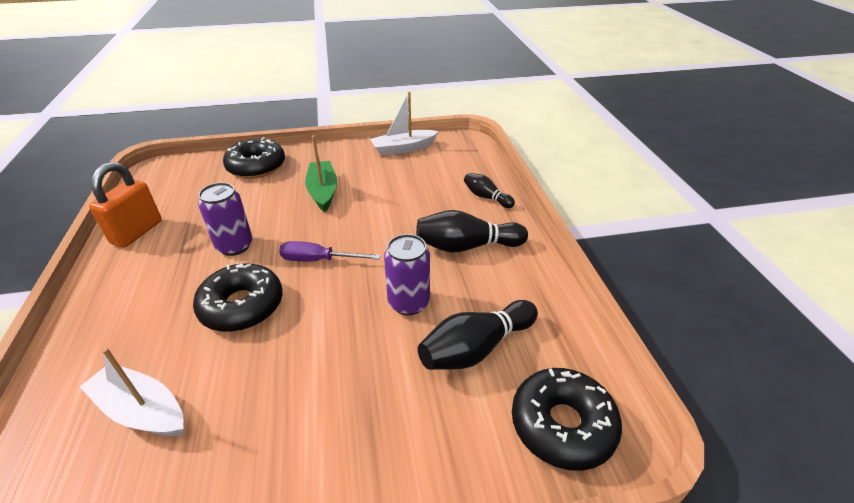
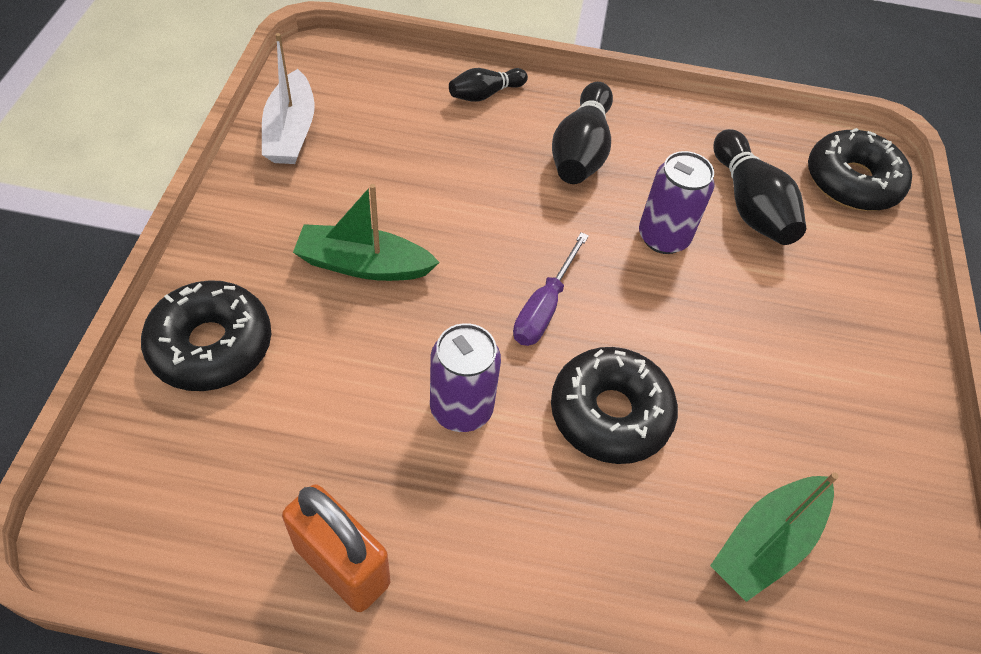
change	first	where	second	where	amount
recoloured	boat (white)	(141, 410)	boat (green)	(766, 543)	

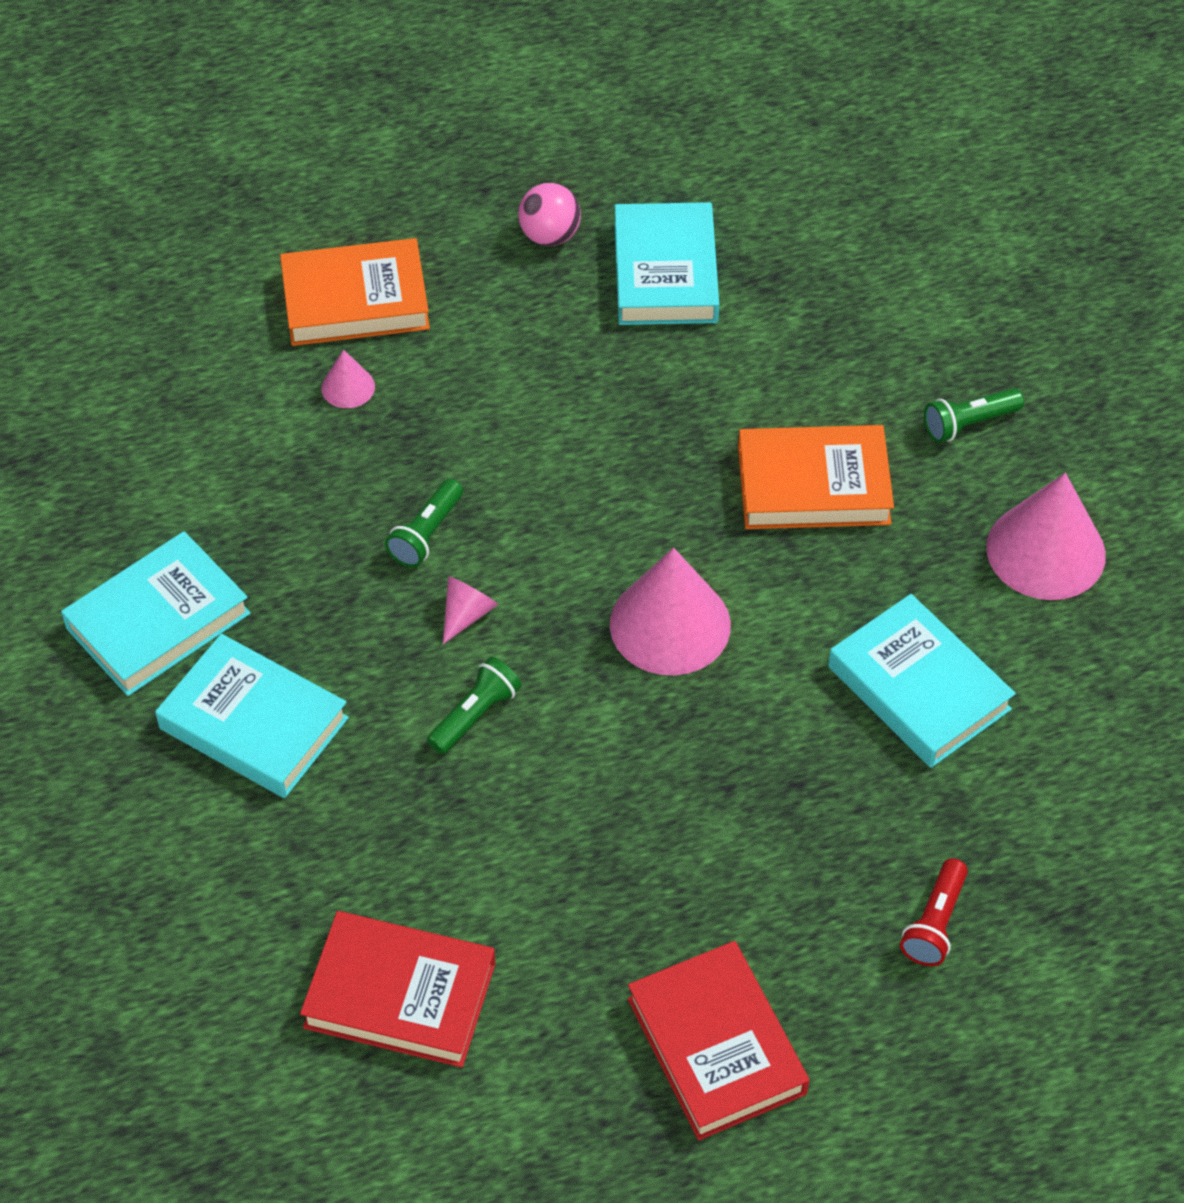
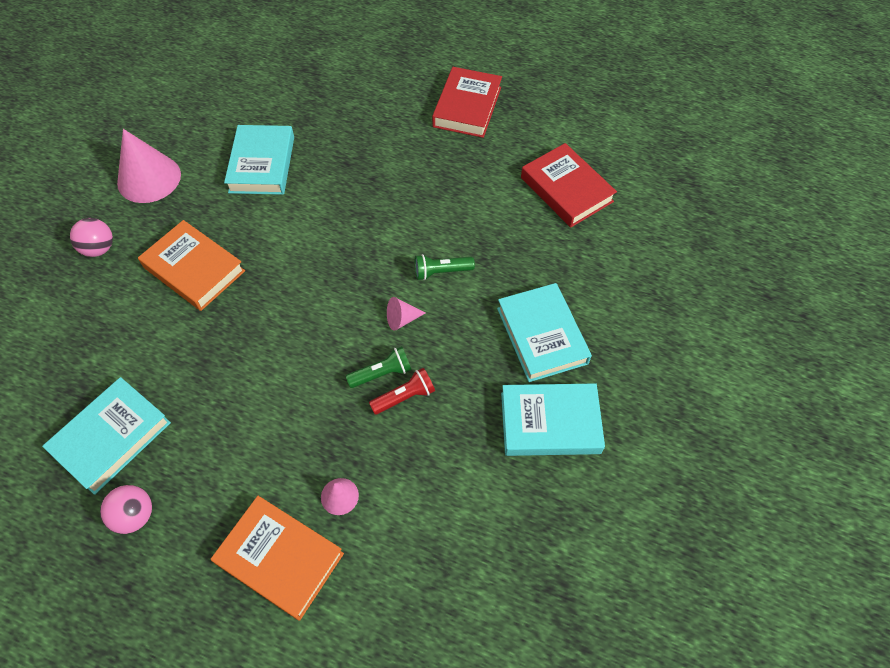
change	first	where	second	where	amount
removed	cone (pink)	(670, 624)			
moved	flashlight (red)	(935, 923)		(404, 397)	
replaced	flashlight (green)	(969, 424)	ball (pink)	(99, 249)	

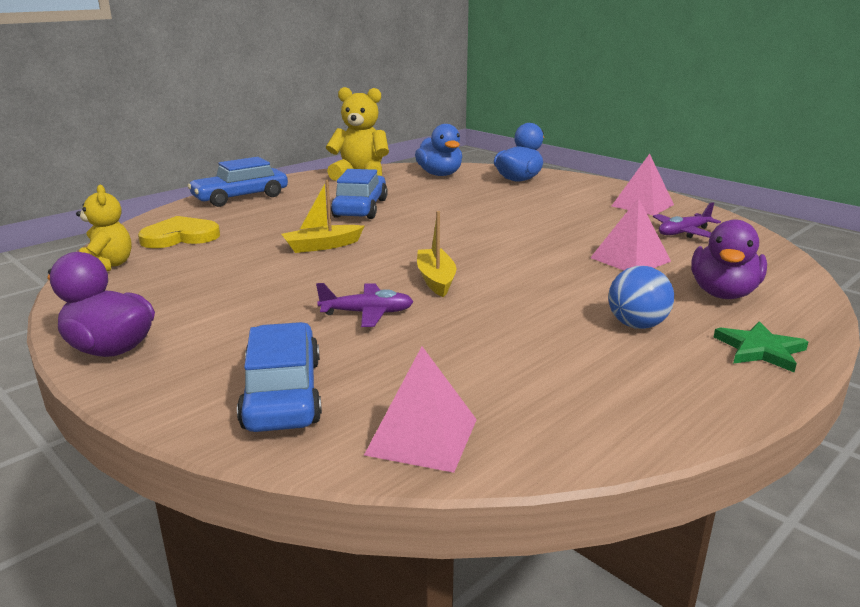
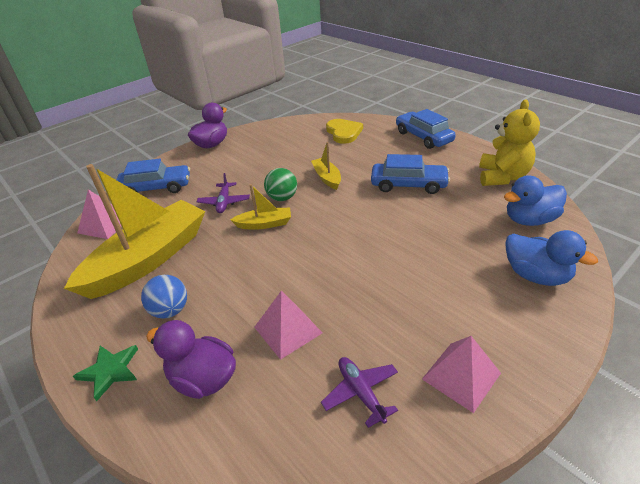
change	first	where	second	where	amount
removed	teddy bear (yellow)	(107, 266)			
added			boat (yellow)	(149, 259)	
added			ball (green)	(282, 198)	

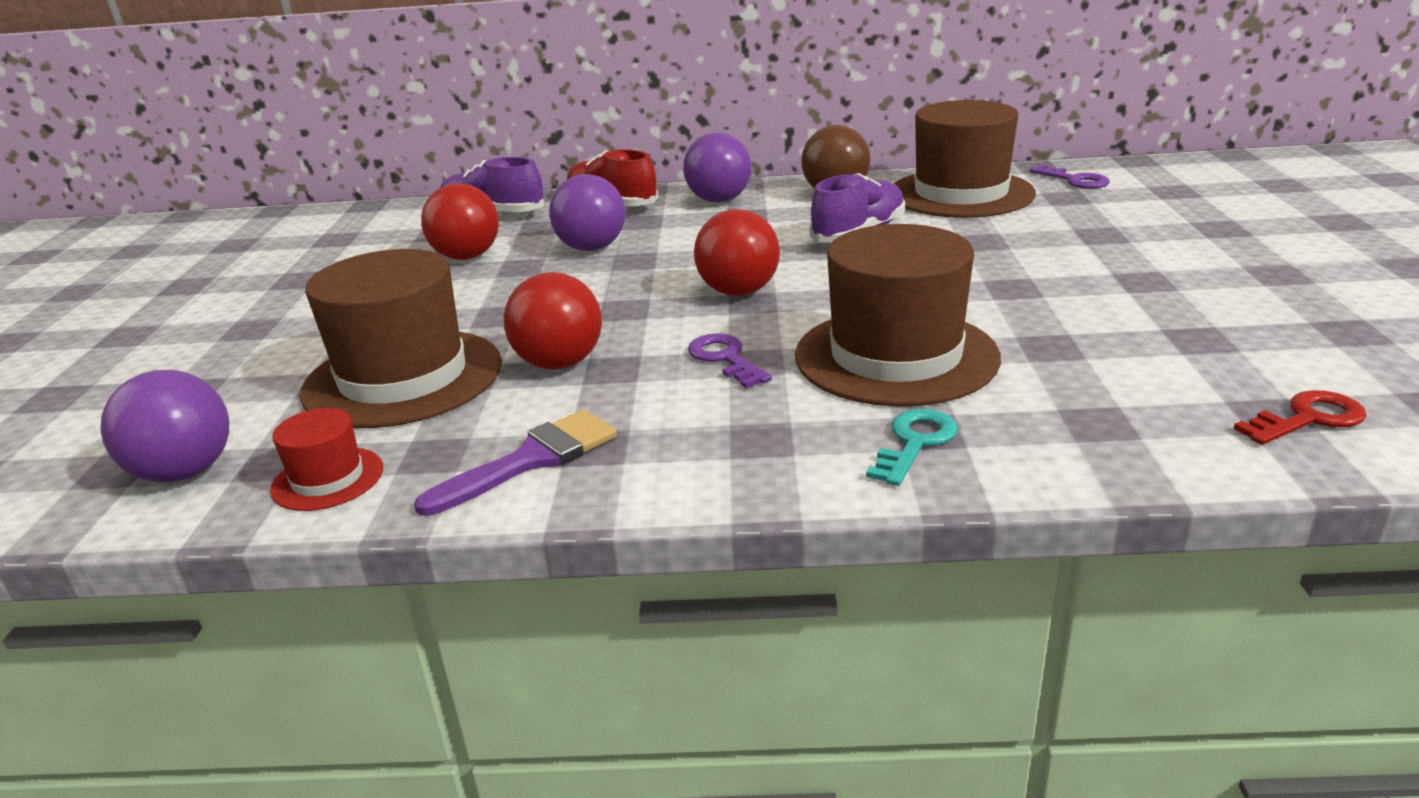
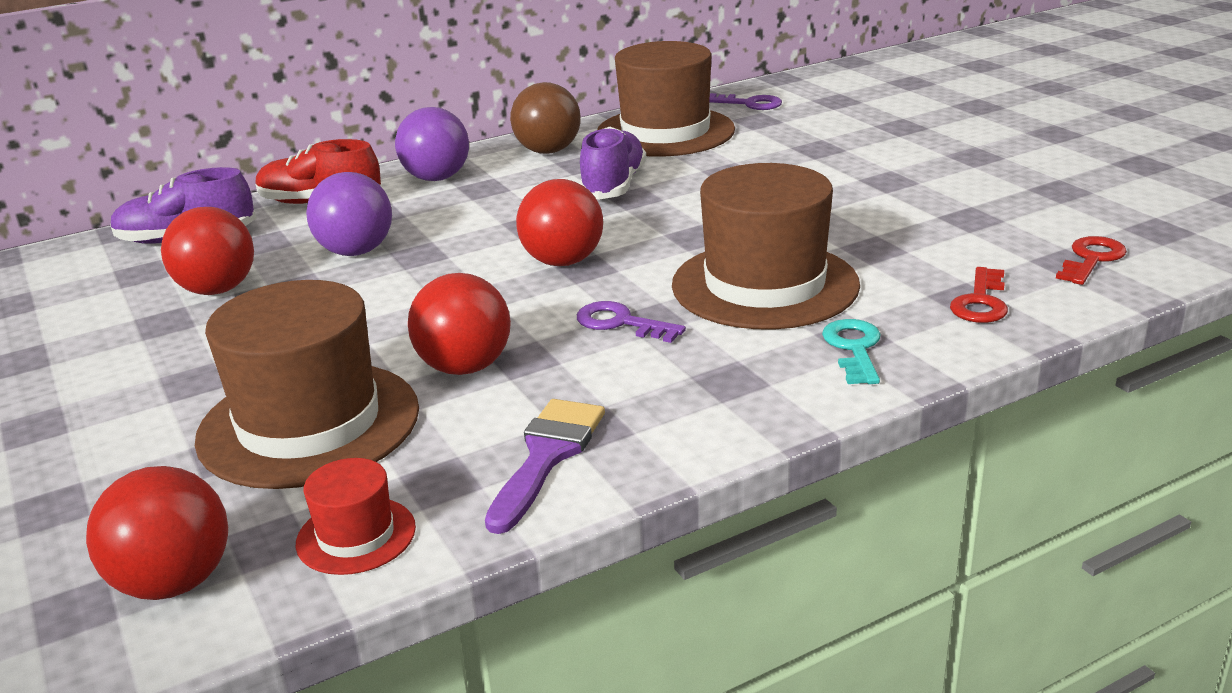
change	first	where	second	where	amount
added			key (red)	(980, 302)	
recoloured	ball (purple)	(185, 472)	ball (red)	(174, 583)	

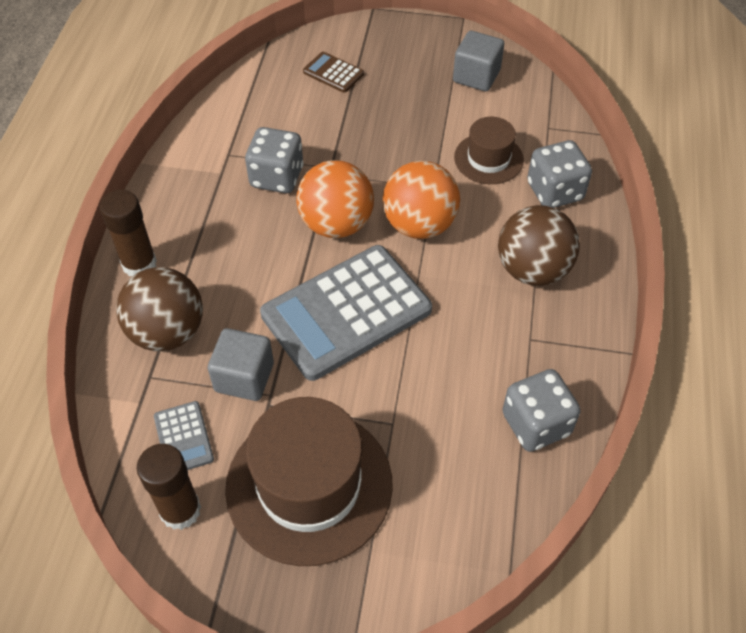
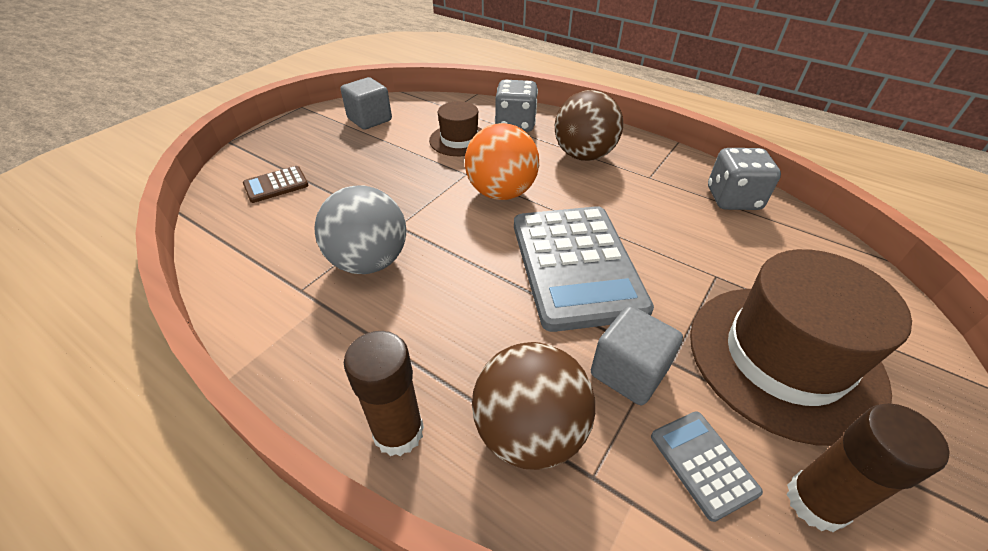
change	first	where	second	where	amount
removed	ball (orange)	(336, 224)			
replaced	dice (grey)	(277, 177)	ball (grey)	(369, 261)	
turned	calculator (grey)	(183, 438)		(703, 463)	120 degrees counterclockwise

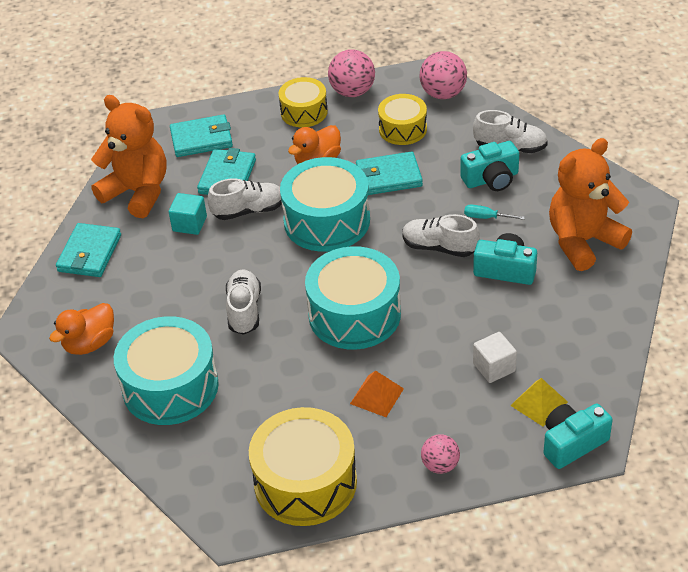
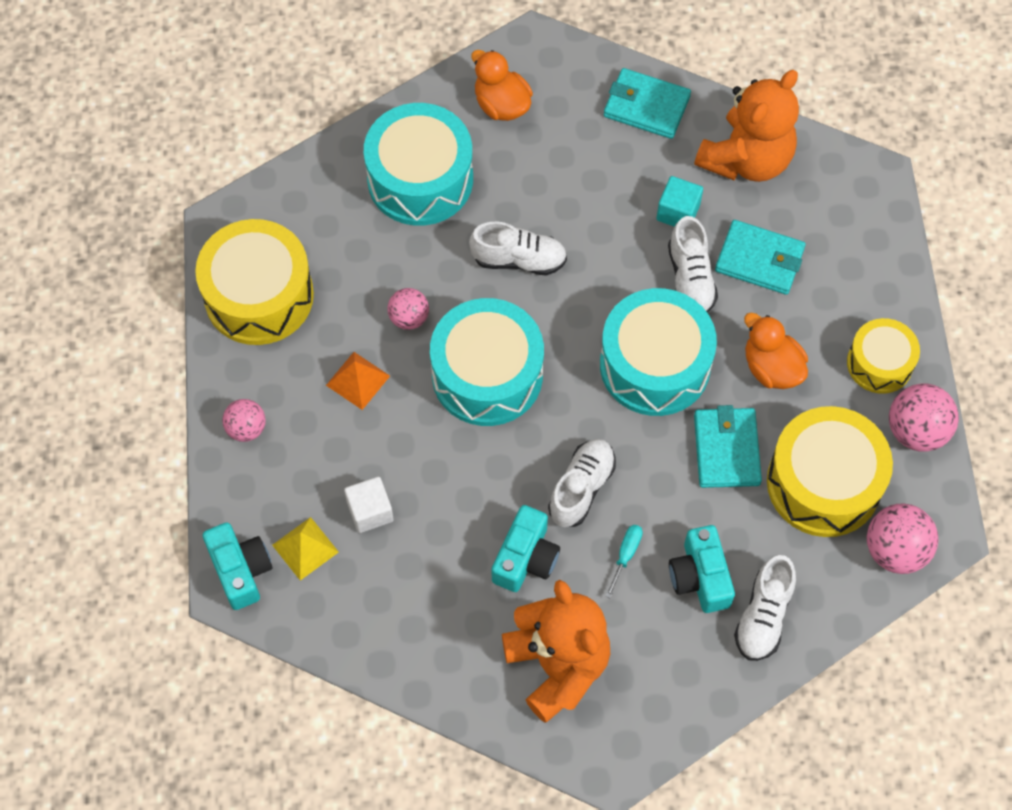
change	first	where	second	where	amount
removed	wallet (turquoise)	(201, 139)			
added			ball (pink)	(409, 318)	
resized	drum (yellow)	(402, 129)		(823, 483)	x1.69

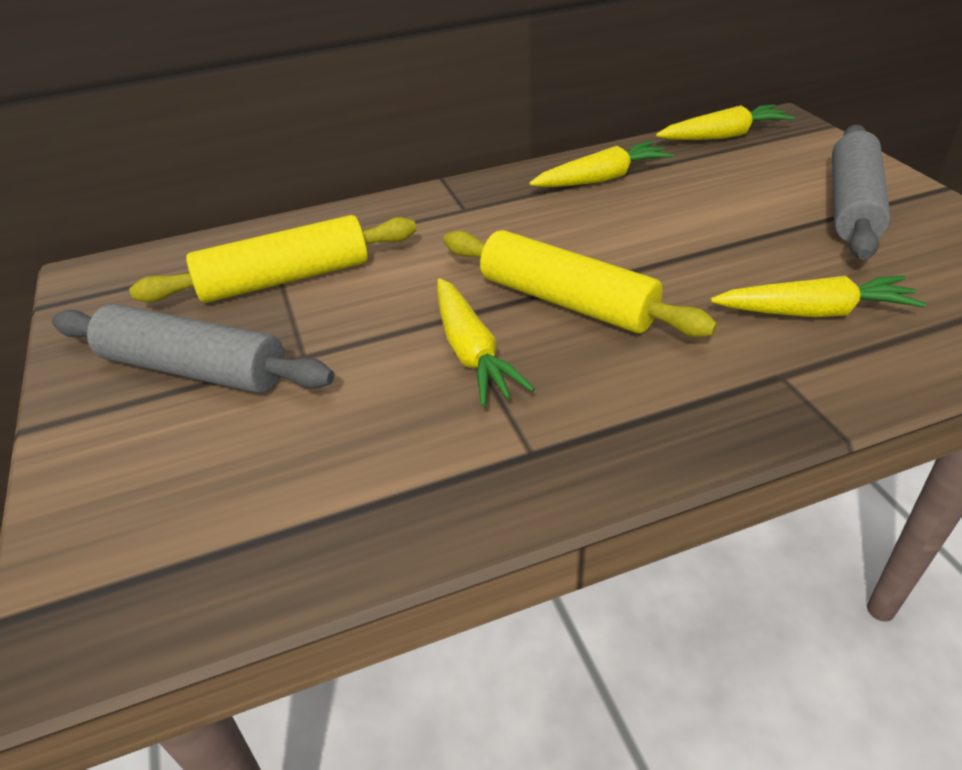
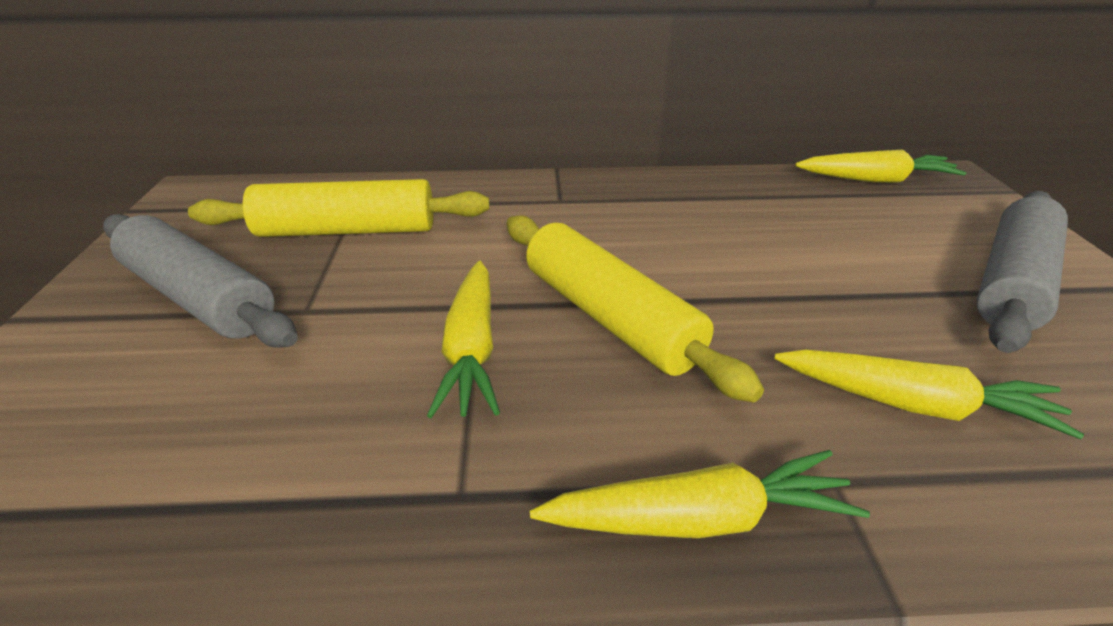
change	first	where	second	where	amount
moved	carrot (yellow)	(602, 178)		(699, 518)	

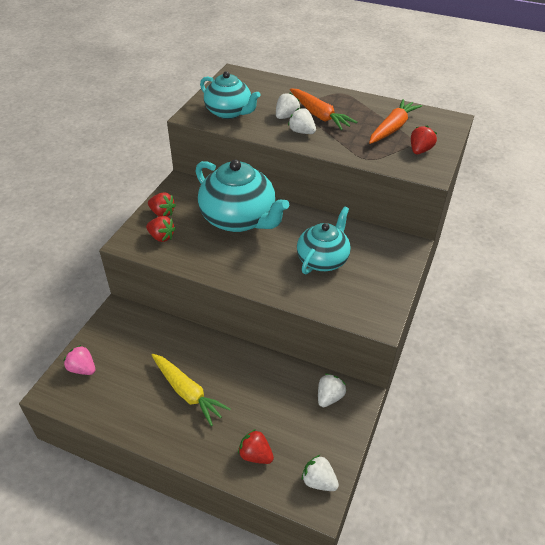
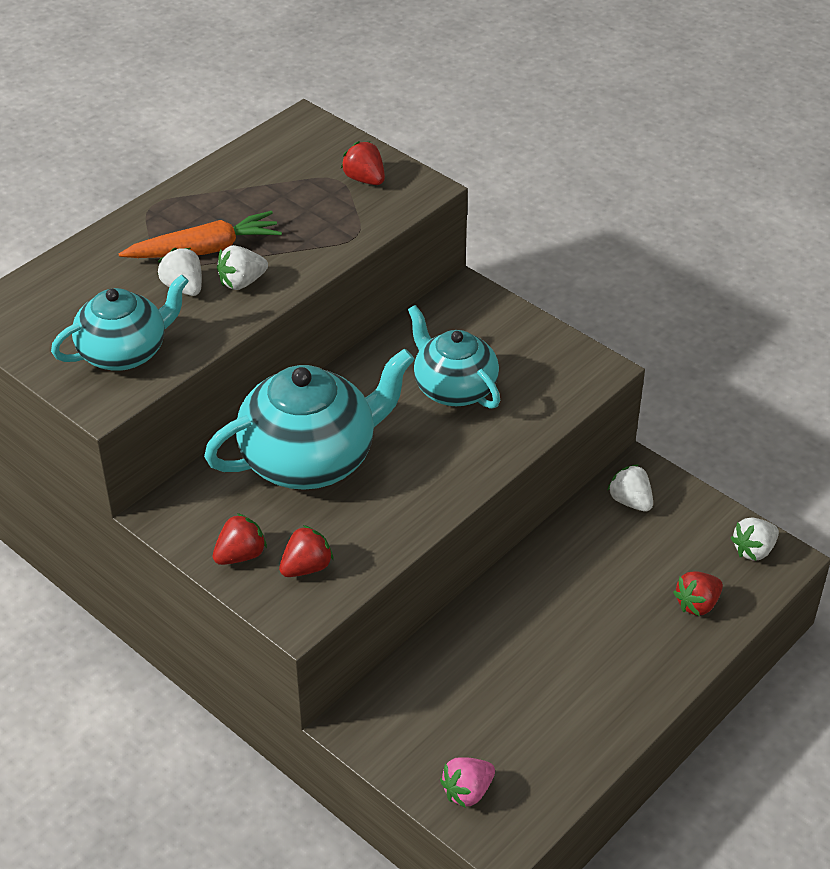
change	first	where	second	where	amount
removed	carrot (yellow)	(187, 392)			
removed	carrot (orange)	(392, 128)			

